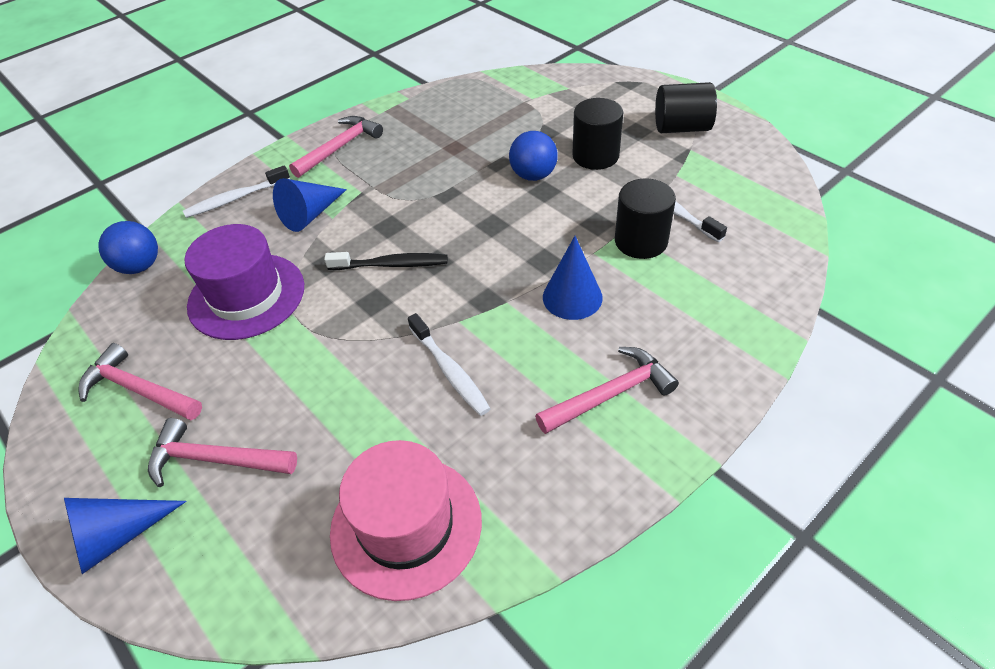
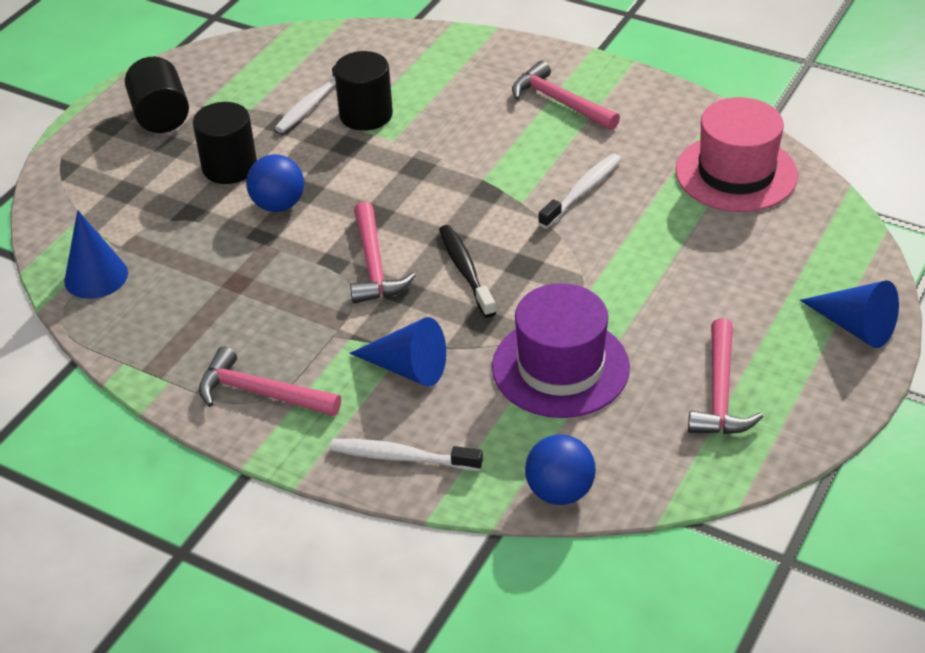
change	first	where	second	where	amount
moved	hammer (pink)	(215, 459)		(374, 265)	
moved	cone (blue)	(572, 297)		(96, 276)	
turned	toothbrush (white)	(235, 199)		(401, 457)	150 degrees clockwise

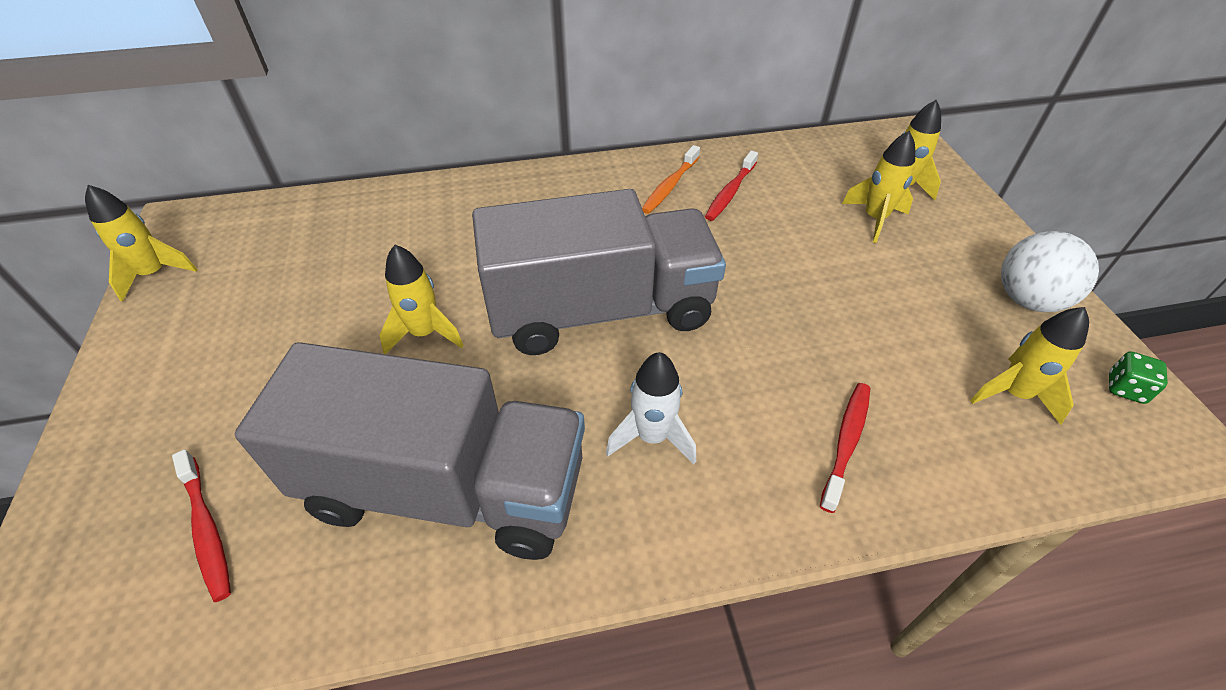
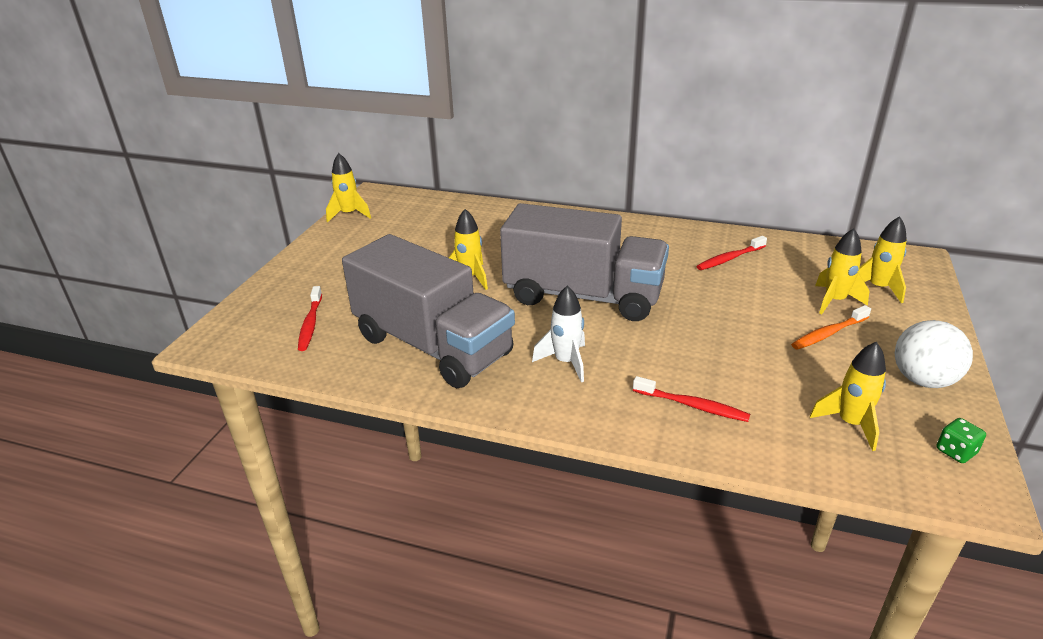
change	first	where	second	where	amount
moved	toothbrush (orange)	(670, 186)		(828, 333)	
turned	toothbrush (red)	(846, 442)		(692, 405)	60 degrees clockwise

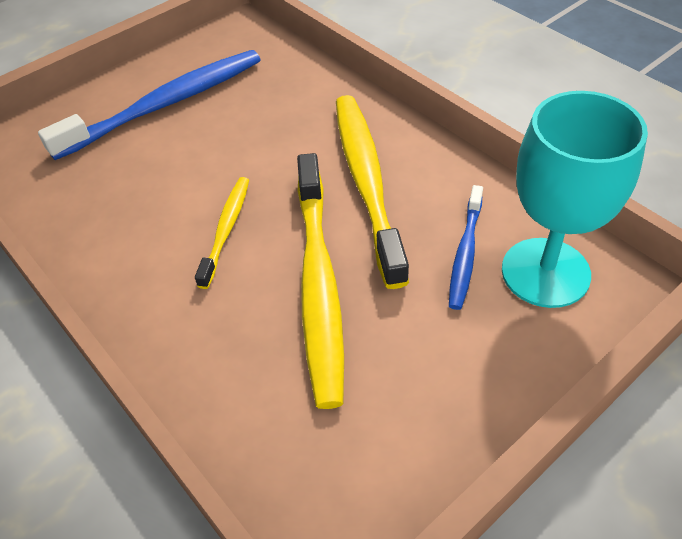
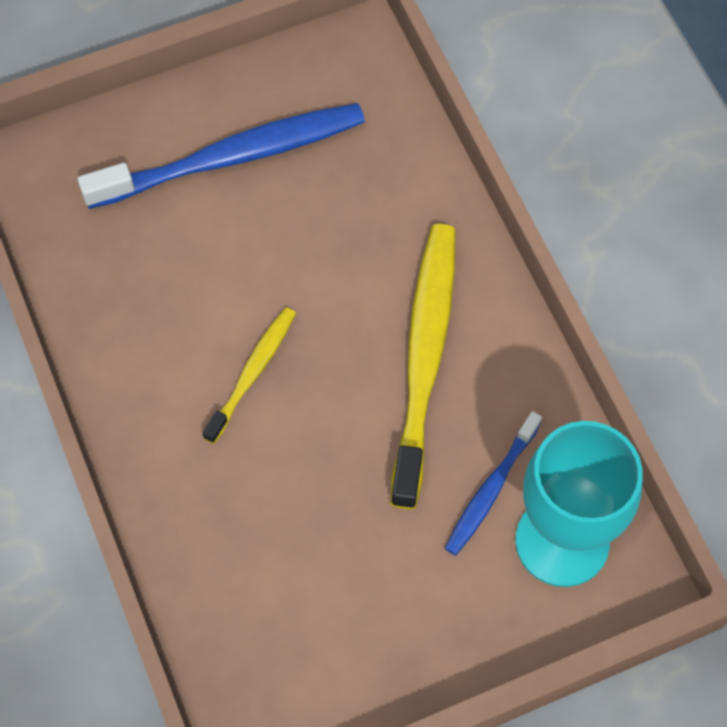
change	first	where	second	where	amount
removed	toothbrush (yellow)	(319, 283)			

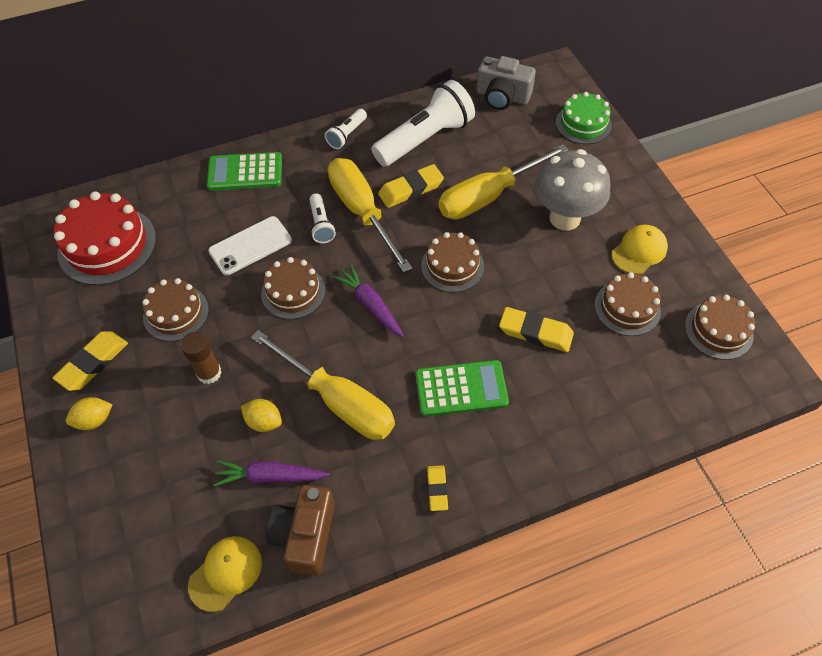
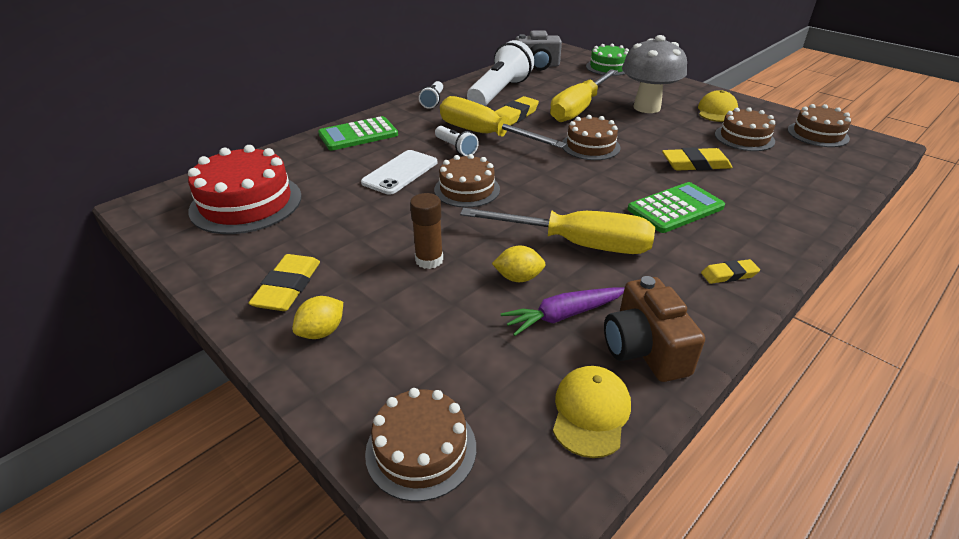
change	first	where	second	where	amount
removed	carrot (purple)	(370, 305)			
moved	cake (brown)	(176, 313)		(421, 449)	
turned	eraser (yellow)	(437, 489)		(729, 275)	75 degrees counterclockwise

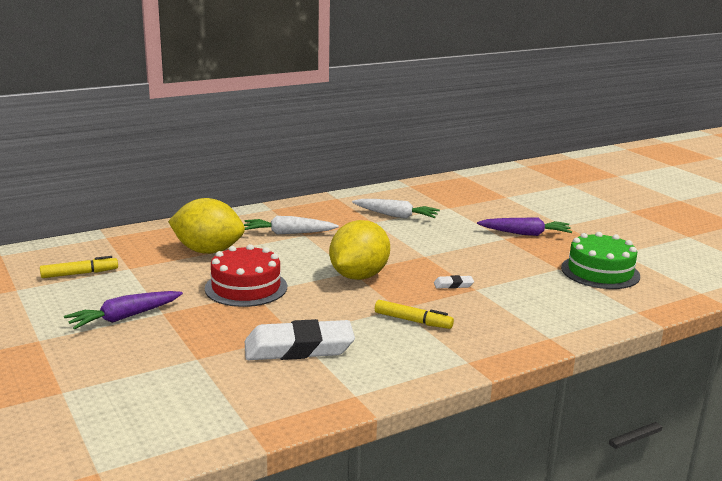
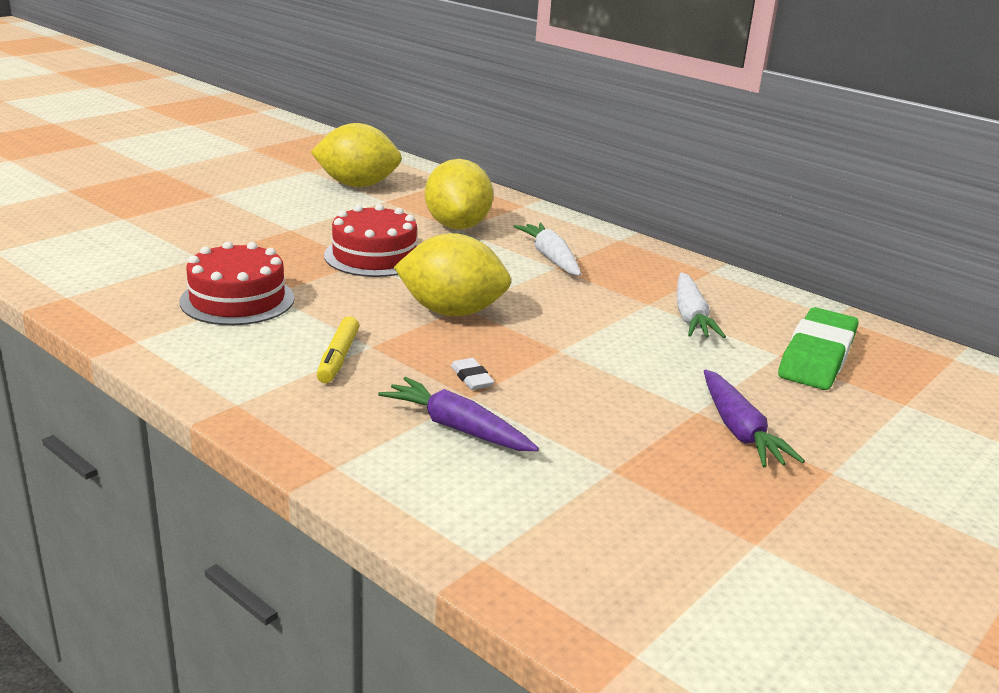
change	first	where	second	where	amount
removed	cake (green)	(600, 272)			
added			eraser (green)	(817, 357)	
moved	carrot (purple)	(124, 317)		(457, 428)	
replaced	marker (yellow)	(79, 274)	lemon (yellow)	(357, 185)	
replaced	eraser (white)	(299, 348)	cake (red)	(237, 300)	

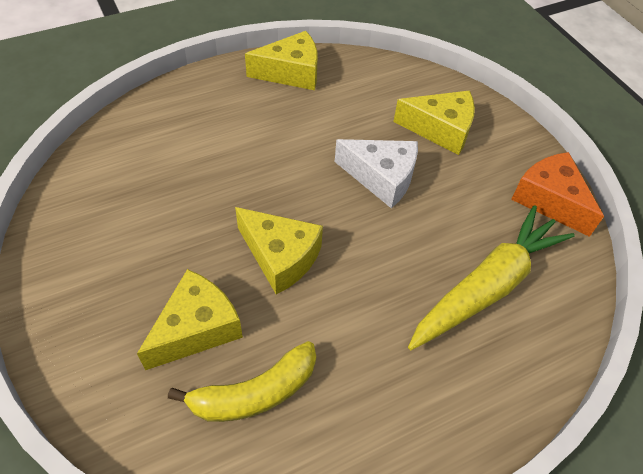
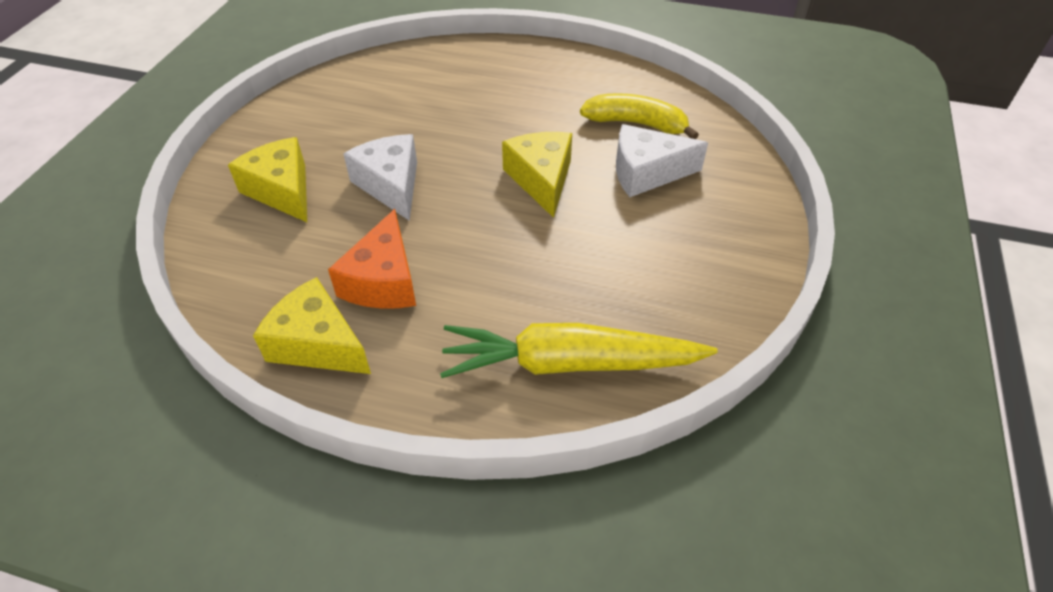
change	first	where	second	where	amount
moved	carrot (yellow)	(487, 286)		(569, 363)	
moved	cheese (orange)	(550, 200)		(383, 280)	
recoloured	cheese (yellow)	(197, 328)	cheese (white)	(647, 172)	

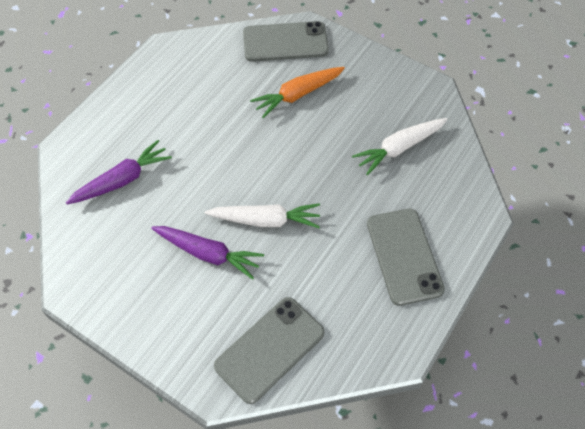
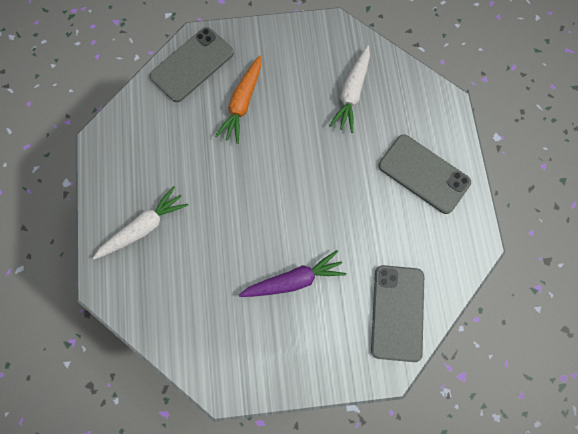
change	first	where	second	where	amount
removed	carrot (purple)	(122, 180)			
moved	carrot (white)	(265, 220)		(144, 227)	

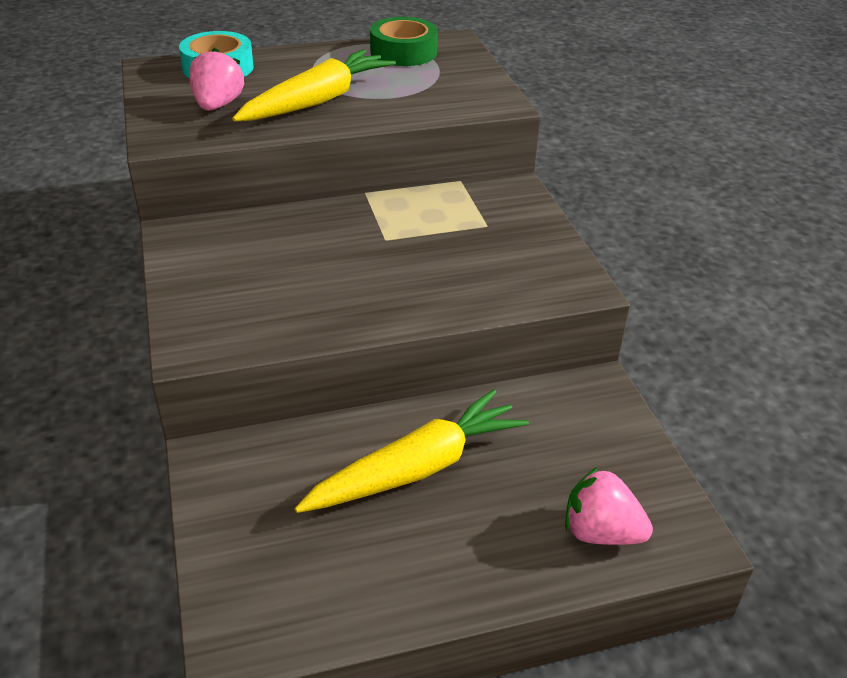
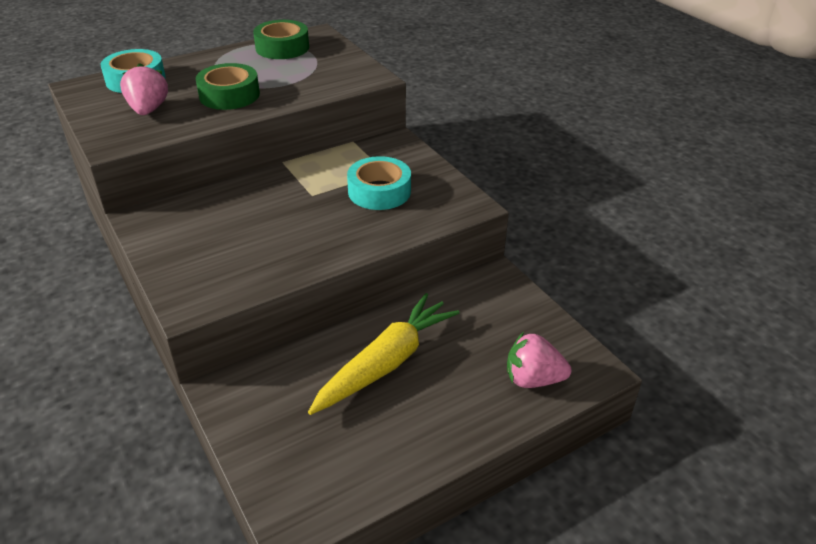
change	first	where	second	where	amount
added			tape (turquoise)	(379, 191)	
replaced	carrot (yellow)	(317, 101)	tape (green)	(229, 95)	

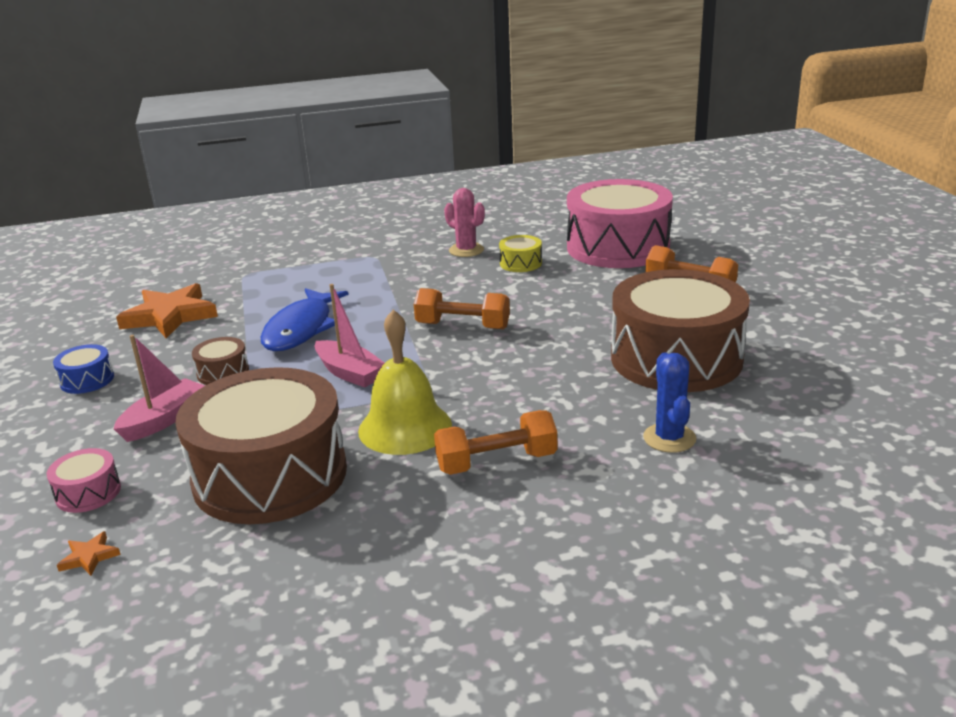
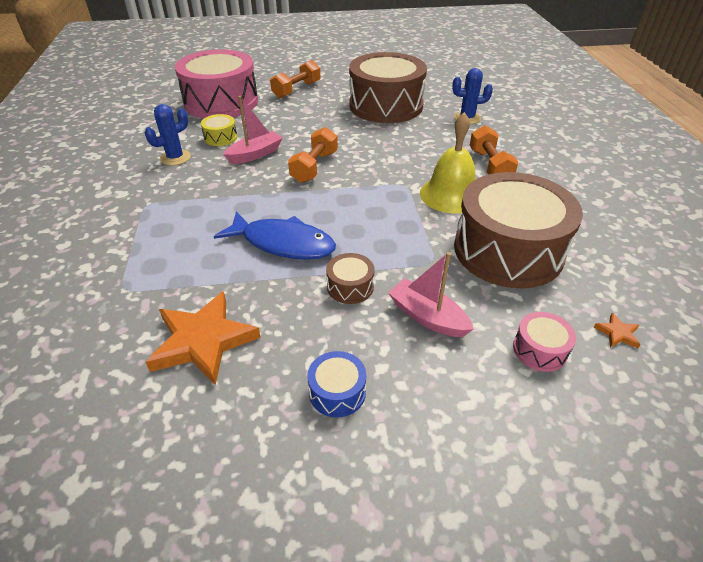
change	first	where	second	where	amount
moved	boat (pink)	(349, 373)		(255, 154)	
recoloured	cactus (pink)	(466, 250)	cactus (blue)	(175, 158)	

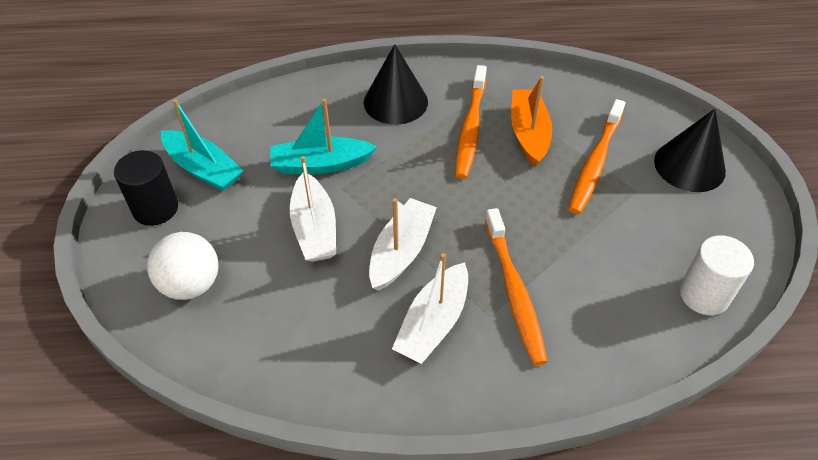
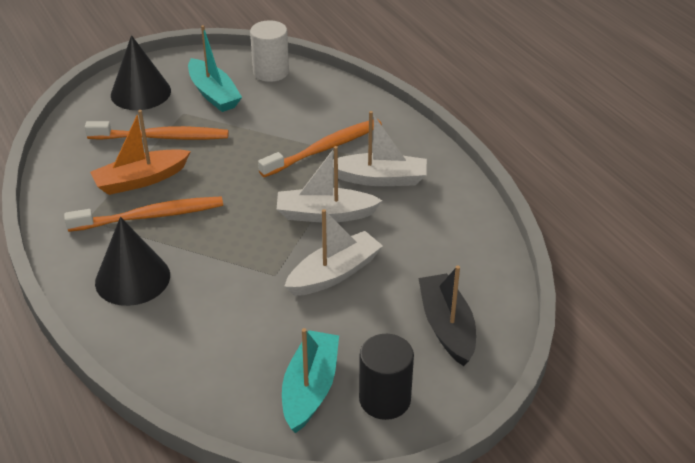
change	first	where	second	where	amount
moved	boat (turquoise)	(320, 164)		(213, 94)	
replaced	ball (white)	(191, 284)	boat (black)	(447, 326)	

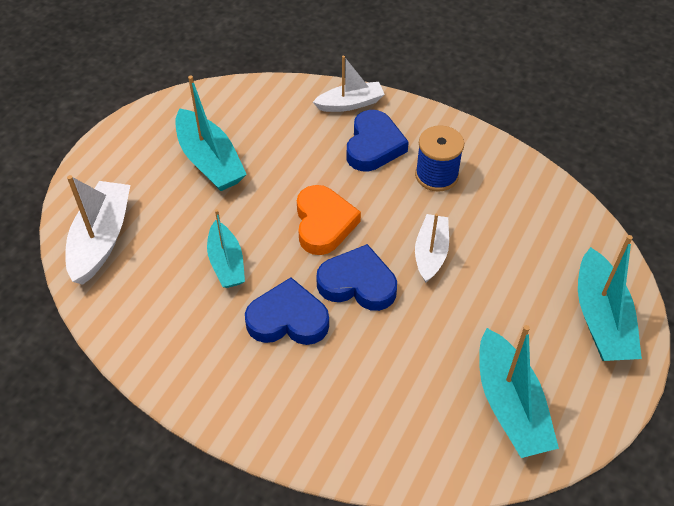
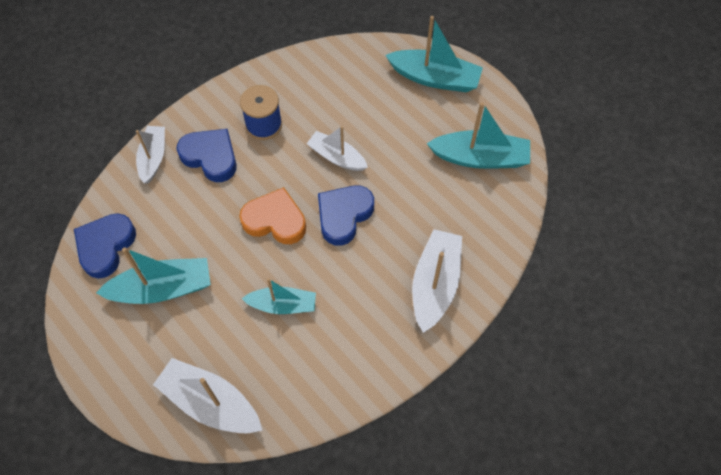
change	first	where	second	where	amount
added			boat (white)	(435, 284)	
moved	heart (blue)	(288, 319)		(105, 246)	

